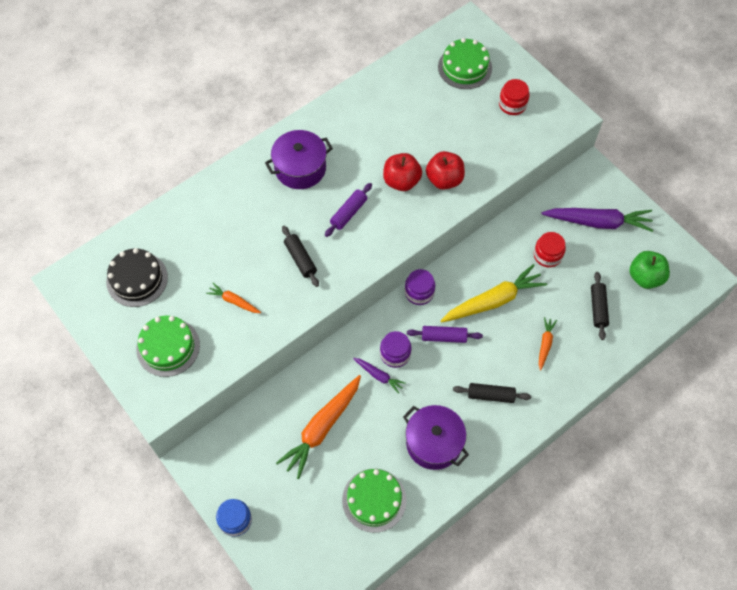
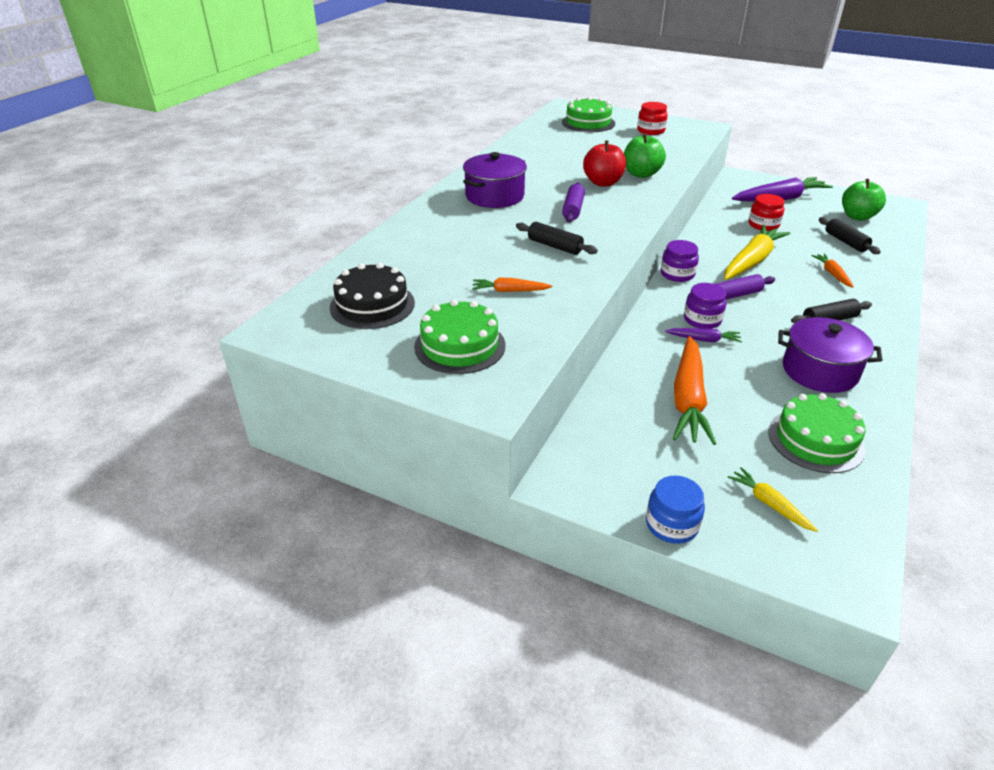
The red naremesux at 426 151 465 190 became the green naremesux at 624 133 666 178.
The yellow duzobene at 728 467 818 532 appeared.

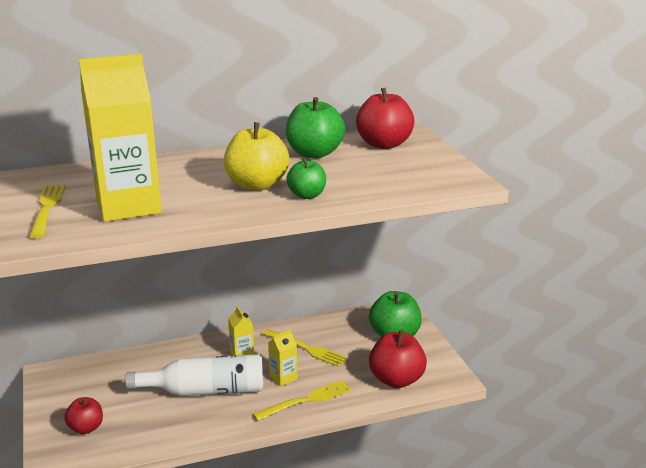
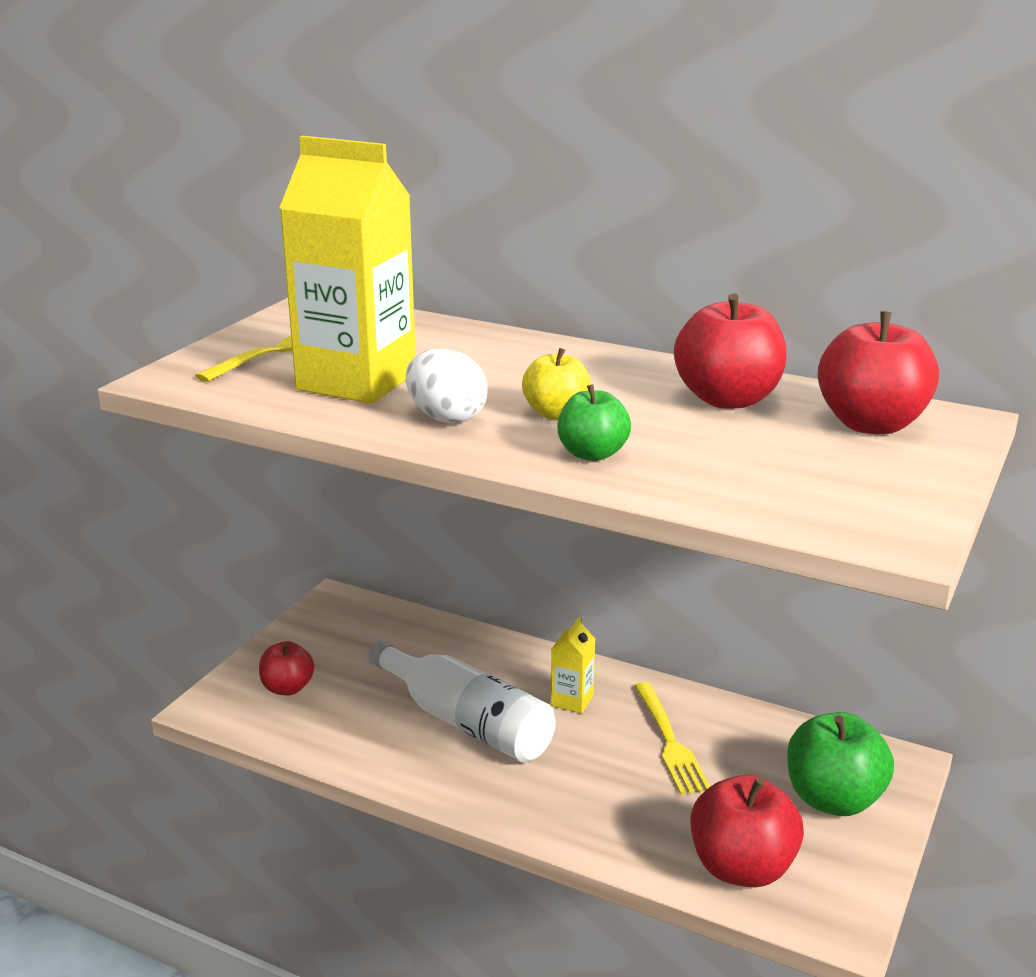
The green naremesux at 286 97 345 158 became the red naremesux at 674 294 787 409.
The yellow naremesux at 224 122 289 191 changed to 0.60 times the size.
The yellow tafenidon at 268 329 297 387 disappeared.
The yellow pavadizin at 253 380 351 421 disappeared.
The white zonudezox at 406 349 488 423 appeared.

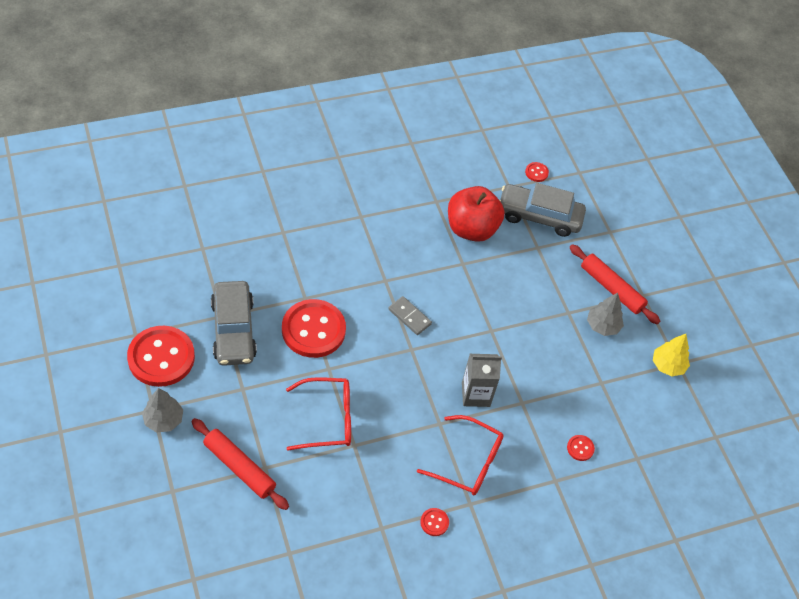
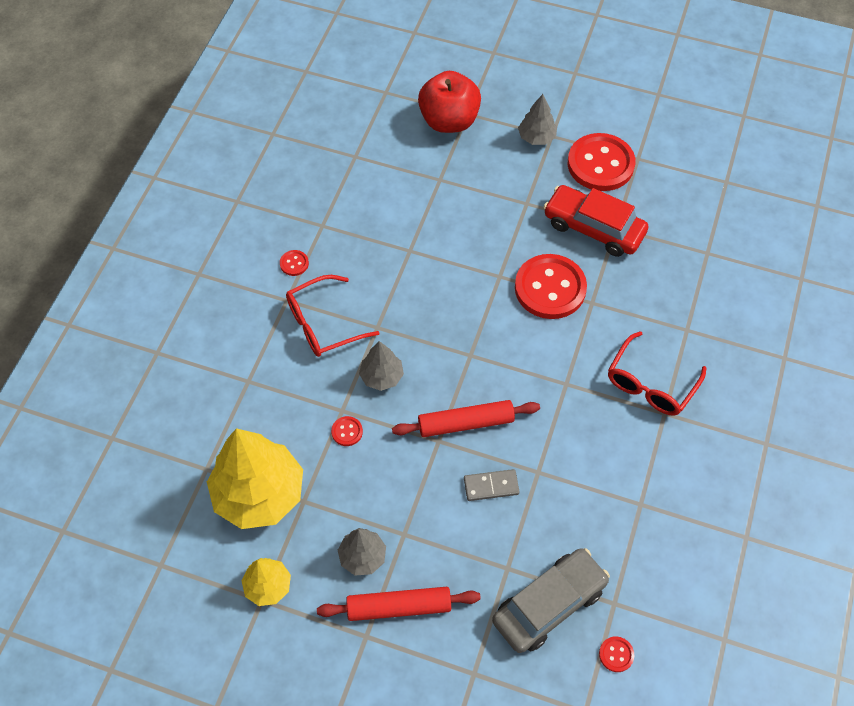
The red naremesux moved from 448 186 505 242 to 418 71 481 133.
The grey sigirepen at 211 281 257 366 became the red sigirepen at 544 185 648 257.
The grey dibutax moved from 388 296 432 335 to 464 469 520 501.
The grey tafenidon at 462 354 502 407 was replaced by the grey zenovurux at 359 341 404 391.
The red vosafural moved from 286 377 351 451 to 608 331 706 416.
The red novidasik moved from 191 418 289 510 to 392 400 540 437.
The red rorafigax moved from 567 435 595 461 to 331 416 363 446.
The yellow zenovurux at 207 428 303 529 appeared.

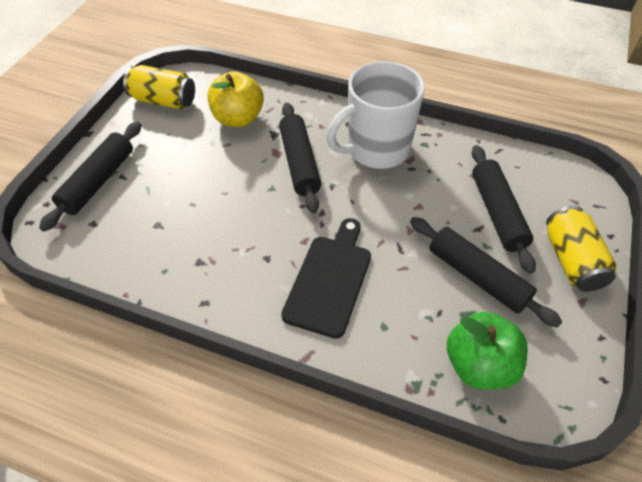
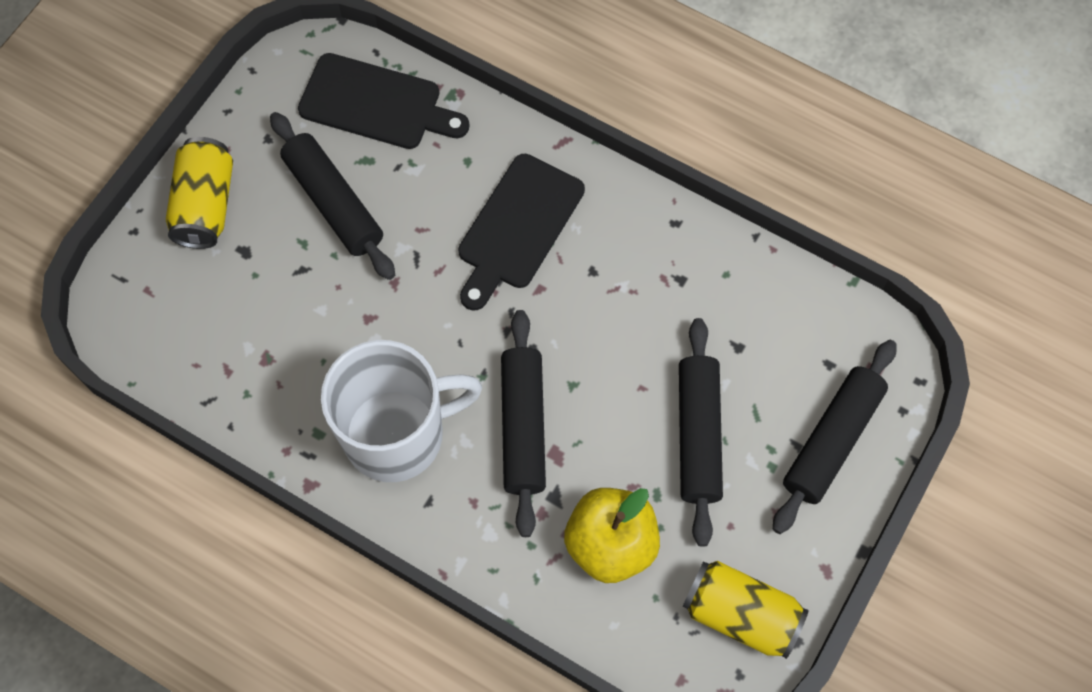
The black novidasik moved from 472 145 536 274 to 679 318 723 547.
The green naremesux at 447 312 528 389 was replaced by the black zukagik at 298 53 470 149.

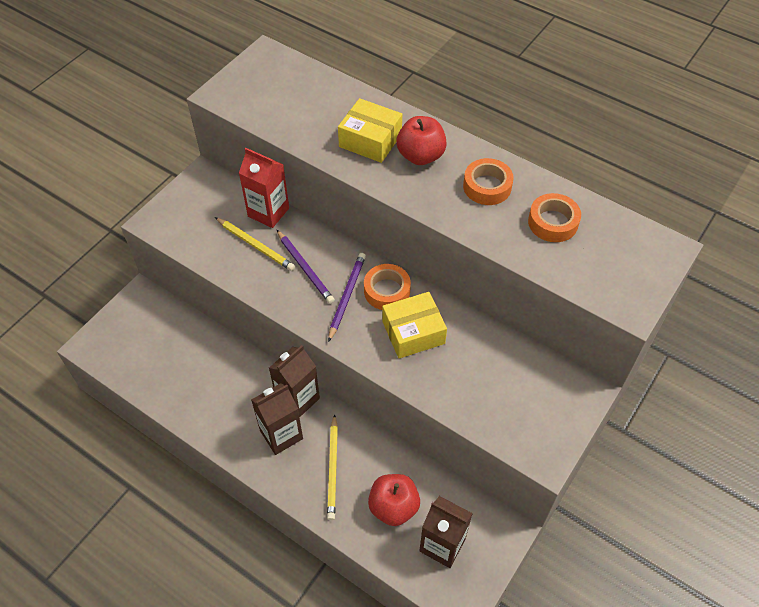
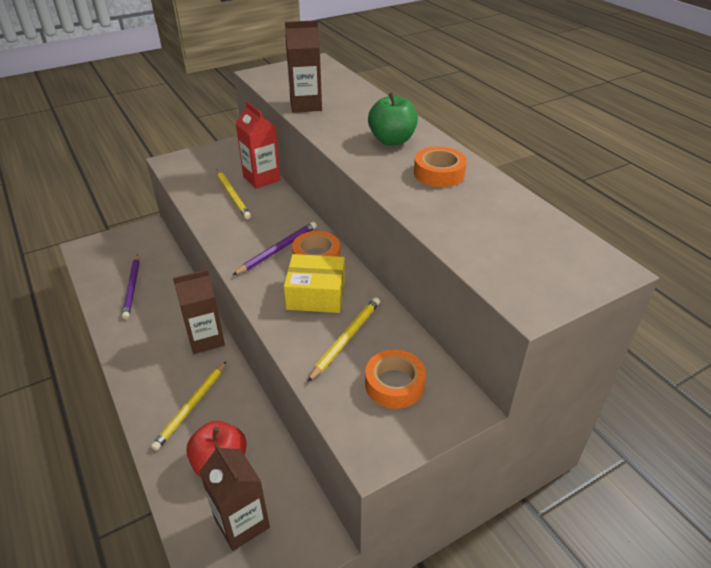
The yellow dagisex at 338 98 402 163 disappeared.
The red naremesux at 396 116 447 165 became the green naremesux at 368 92 418 145.
The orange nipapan moved from 528 193 581 242 to 365 350 426 409.
The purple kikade moved from 277 230 335 304 to 122 254 139 319.
The brown tafenidon moved from 251 383 303 455 to 285 20 322 113.
The yellow kikade at 307 297 380 382 appeared.

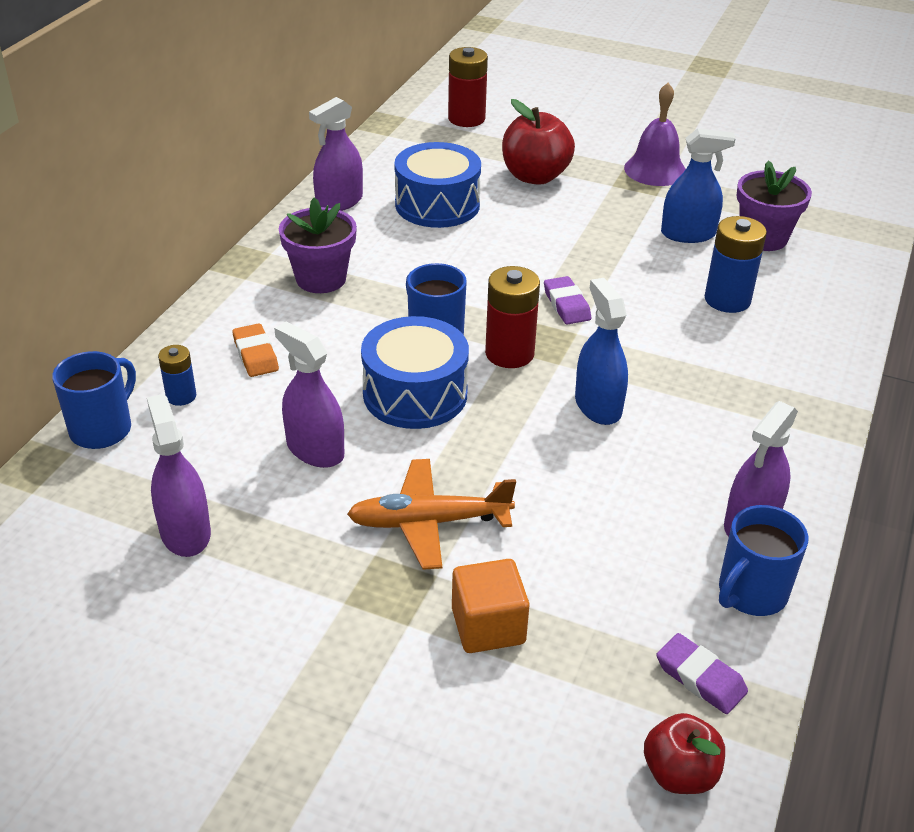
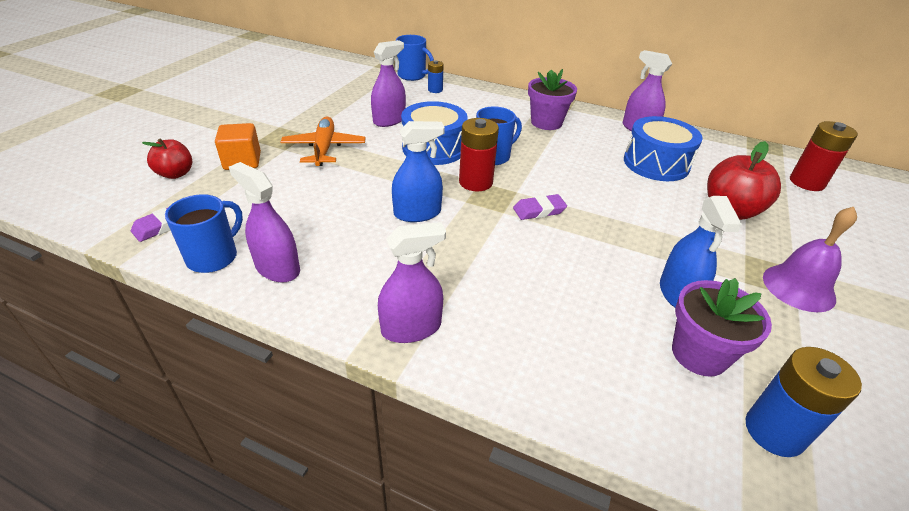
The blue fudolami moved from 705 216 767 313 to 746 347 862 457.
The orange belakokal at 232 323 279 377 disappeared.
The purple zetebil moved from 147 394 211 557 to 378 222 446 343.
The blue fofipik at 719 505 808 616 turned 75 degrees clockwise.
The red naremesux moved from 644 713 725 794 to 142 138 192 179.

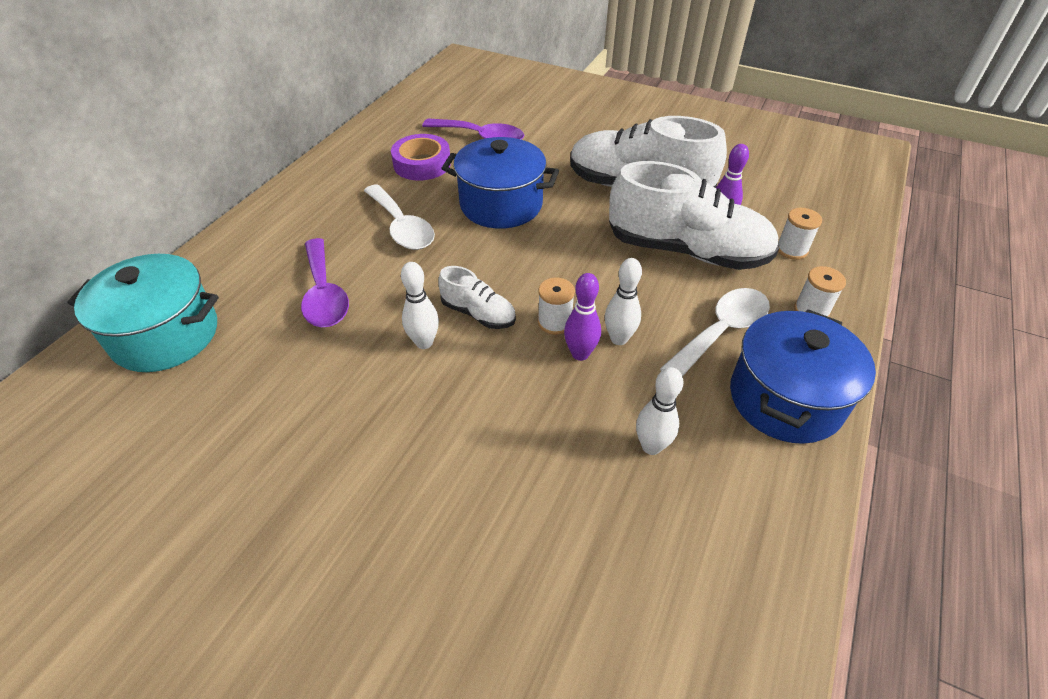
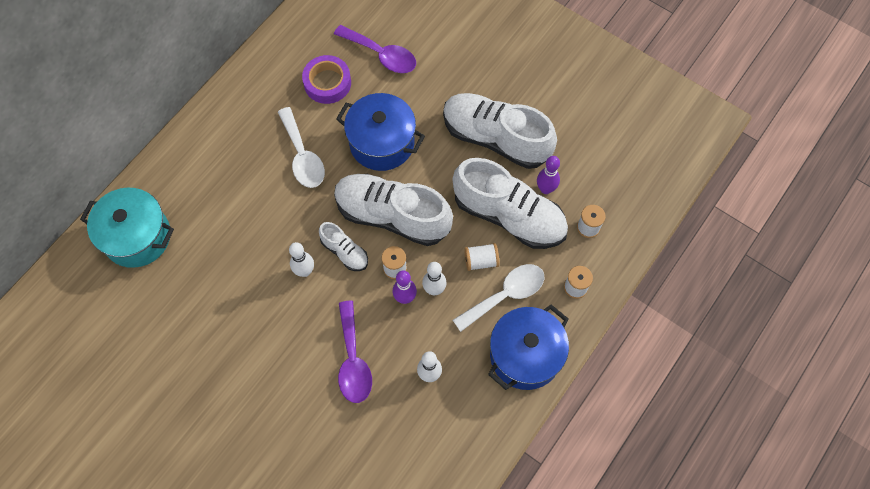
The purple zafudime moved from 301 238 349 327 to 338 301 372 403.
The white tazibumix at 334 174 453 246 appeared.
The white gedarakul at 464 243 499 271 appeared.

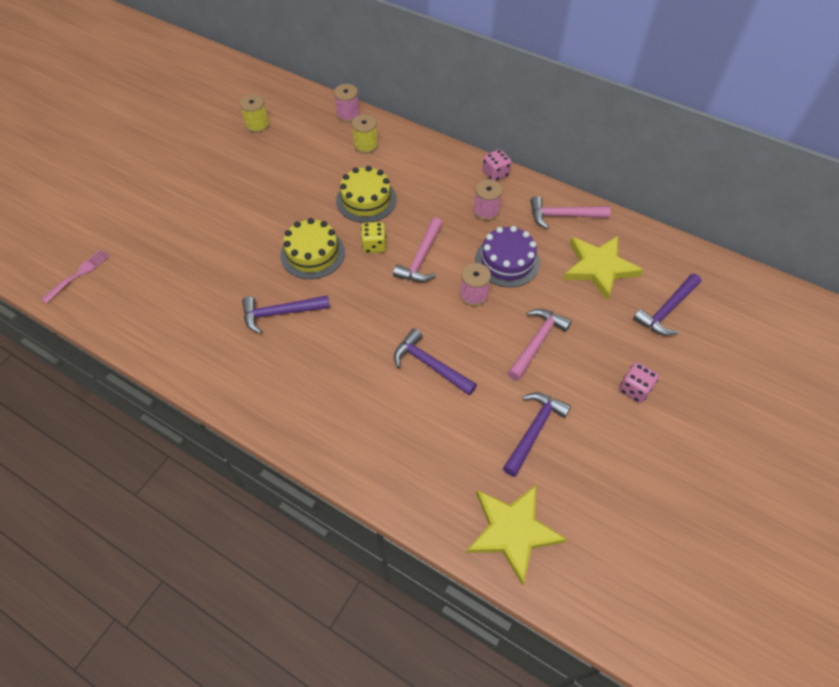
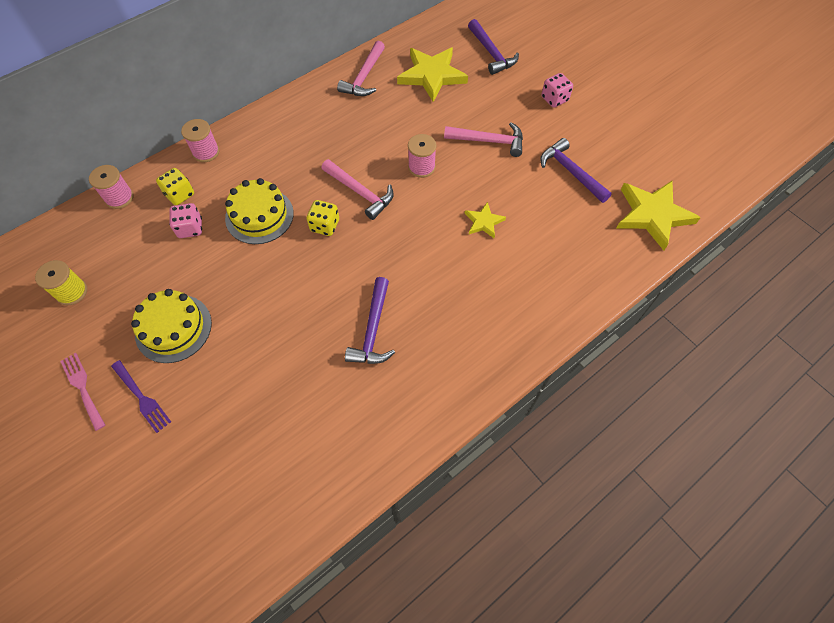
The yellow gedarakul at 352 114 378 154 was replaced by the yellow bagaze at 156 168 194 205.
The pink bagaze moved from 482 149 511 181 to 169 203 202 238.
The pink gedarakul moved from 473 179 502 221 to 181 119 219 162.
The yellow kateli moved from 280 218 345 279 to 131 289 212 363.
The purple kateli at 475 226 540 287 disappeared.
The pink pavadizin moved from 41 249 109 303 to 60 353 105 431.
The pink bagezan at 508 309 572 381 turned 135 degrees clockwise.
The purple bagezan at 394 328 477 396 was replaced by the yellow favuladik at 464 202 506 238.
The purple pavadizin at 111 360 171 433 appeared.

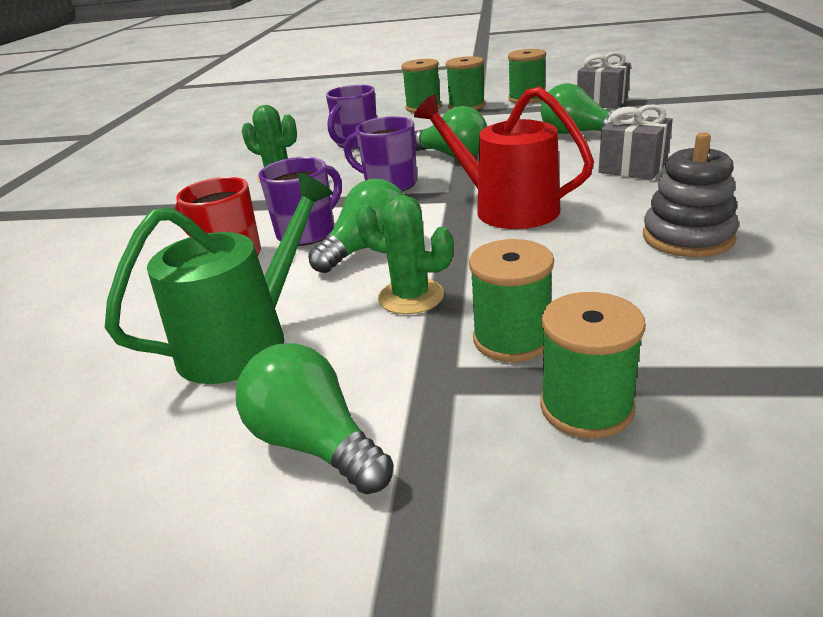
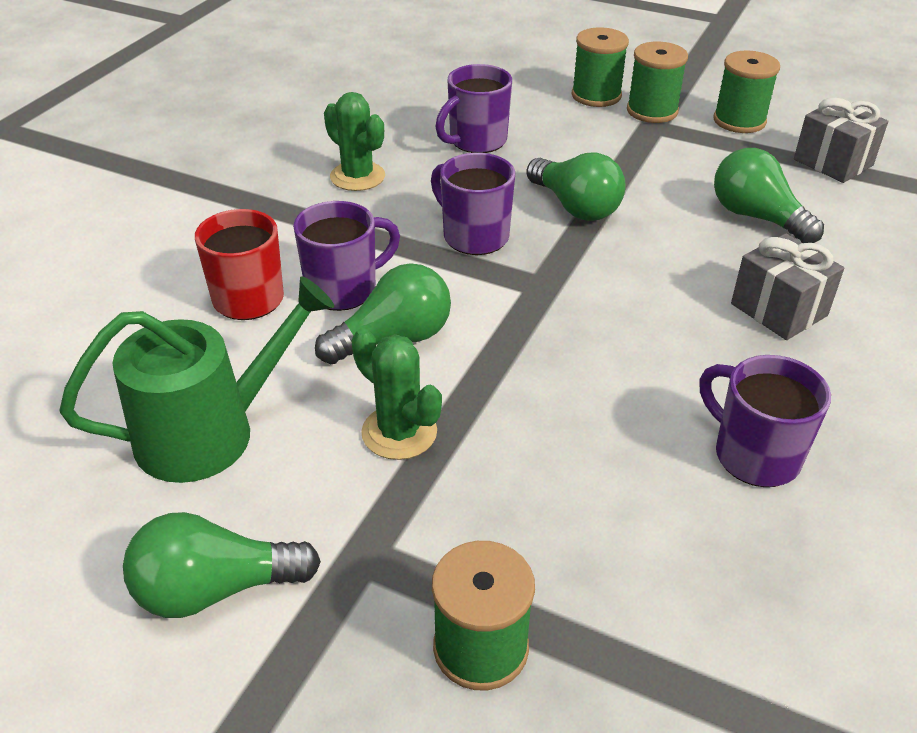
The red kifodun at 414 87 594 229 disappeared.
The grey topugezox at 643 132 739 257 was replaced by the purple fofipik at 700 355 831 487.
The green gedarakul at 469 239 554 362 disappeared.
The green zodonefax at 236 343 394 494 turned 75 degrees counterclockwise.

